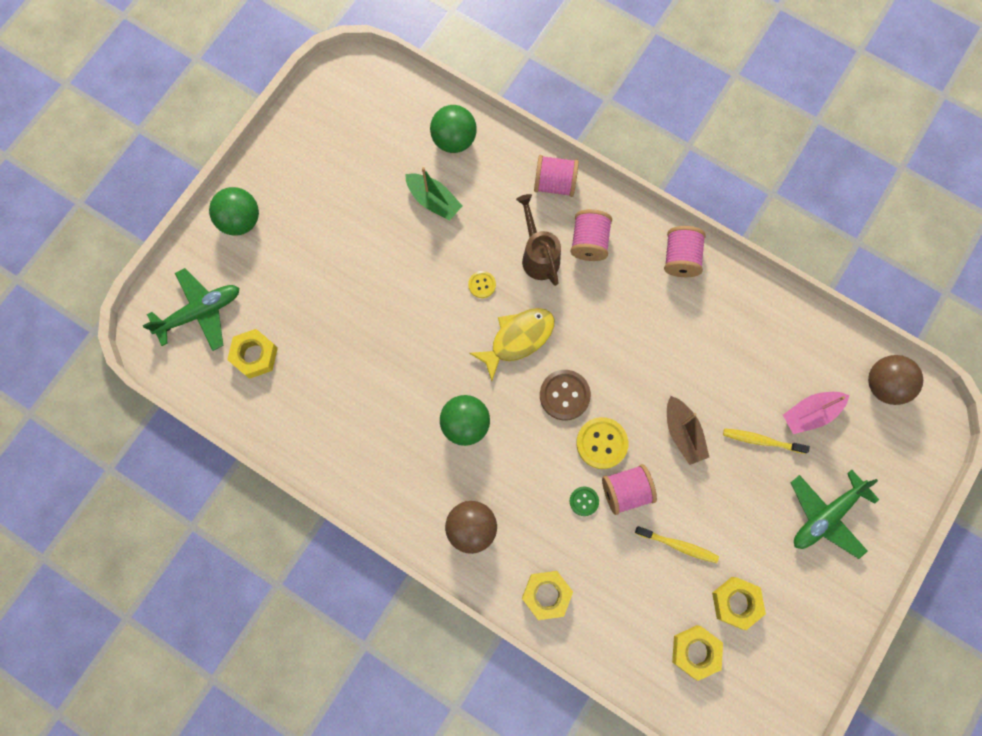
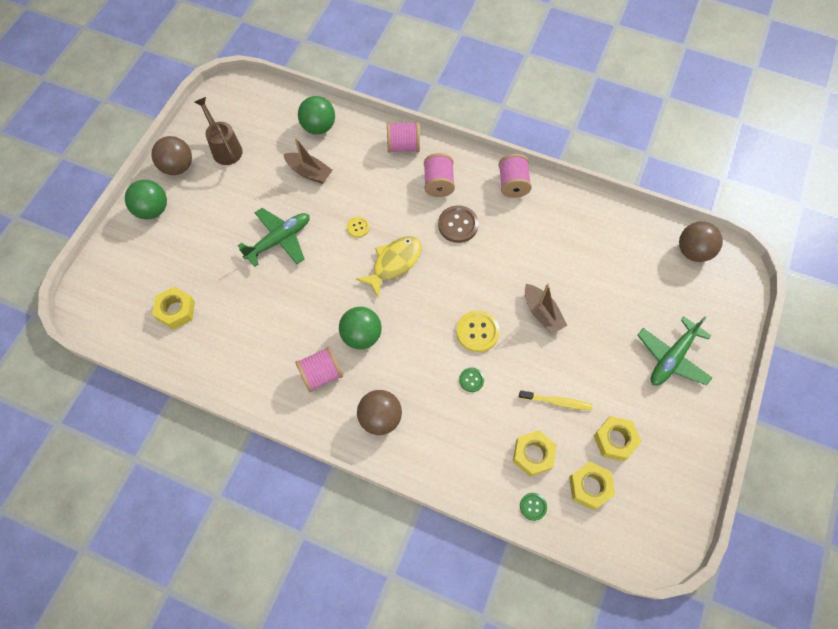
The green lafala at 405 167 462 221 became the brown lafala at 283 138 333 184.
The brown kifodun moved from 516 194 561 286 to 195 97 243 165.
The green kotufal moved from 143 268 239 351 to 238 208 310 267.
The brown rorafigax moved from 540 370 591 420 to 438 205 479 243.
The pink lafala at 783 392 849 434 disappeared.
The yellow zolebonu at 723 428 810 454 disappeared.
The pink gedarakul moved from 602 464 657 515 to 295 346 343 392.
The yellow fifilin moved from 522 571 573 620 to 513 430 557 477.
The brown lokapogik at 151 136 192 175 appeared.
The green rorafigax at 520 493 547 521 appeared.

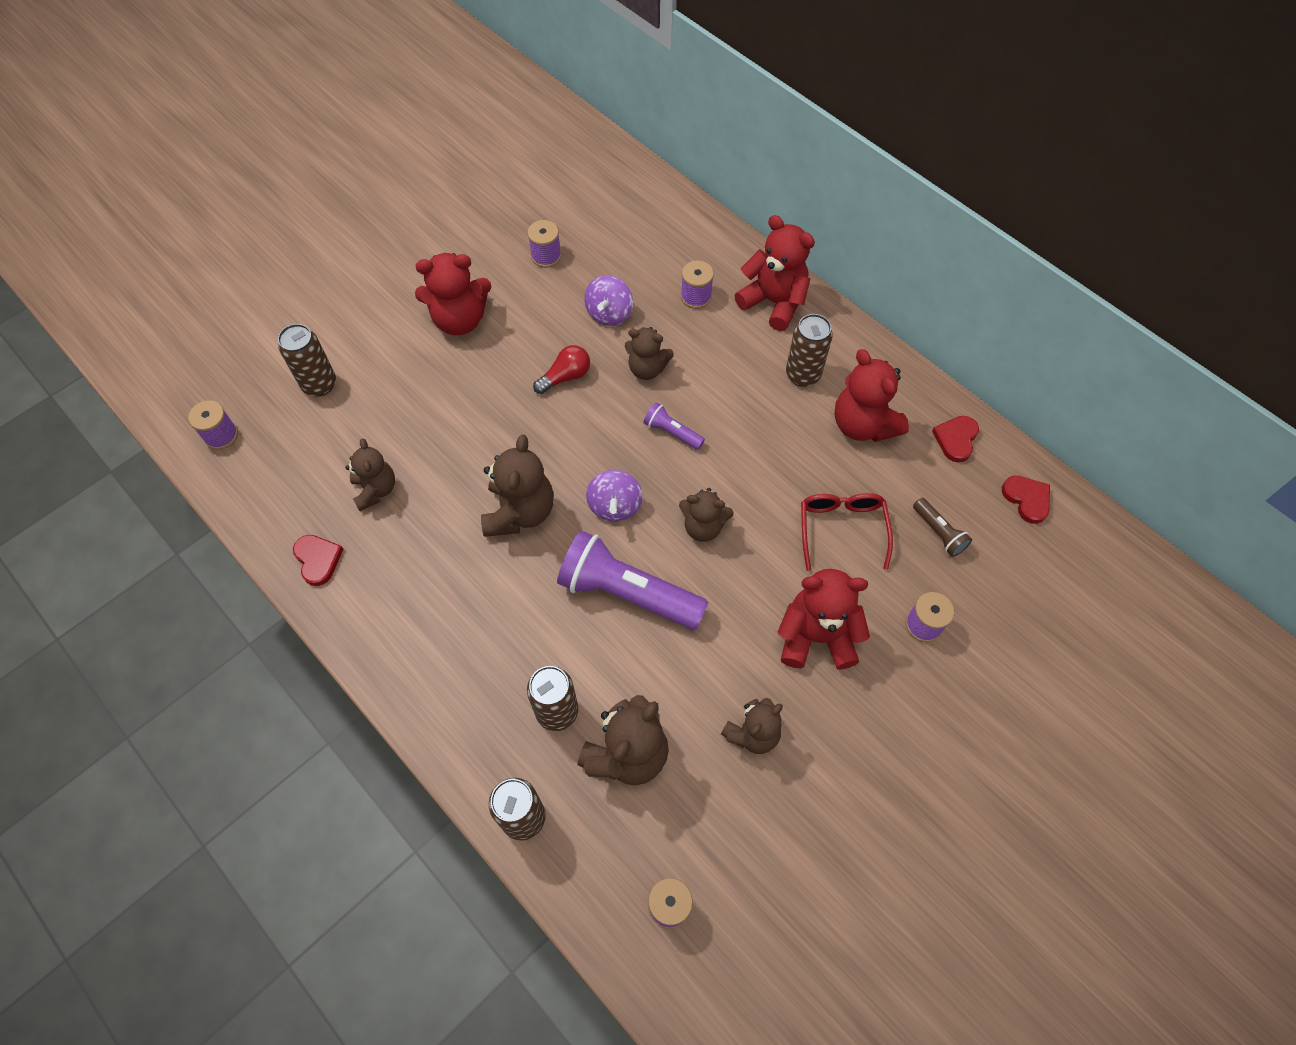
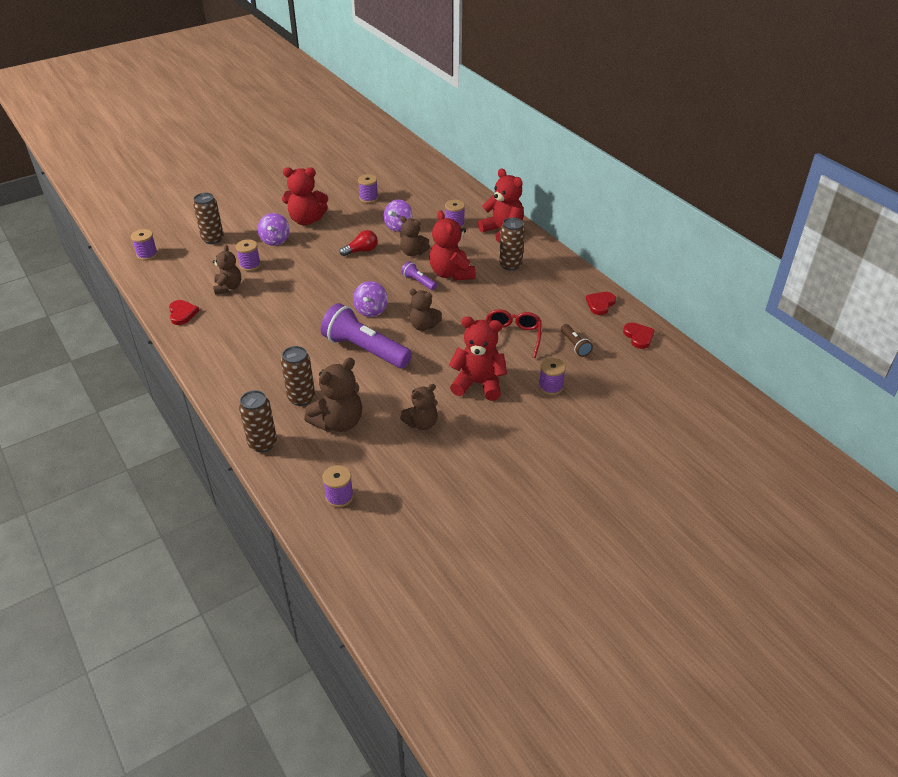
The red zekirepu moved from 834 349 909 442 to 429 210 476 281.
The brown zekirepu at 481 435 554 537 disappeared.
The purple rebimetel at 258 213 290 246 appeared.
The purple gedarakul at 236 239 261 271 appeared.

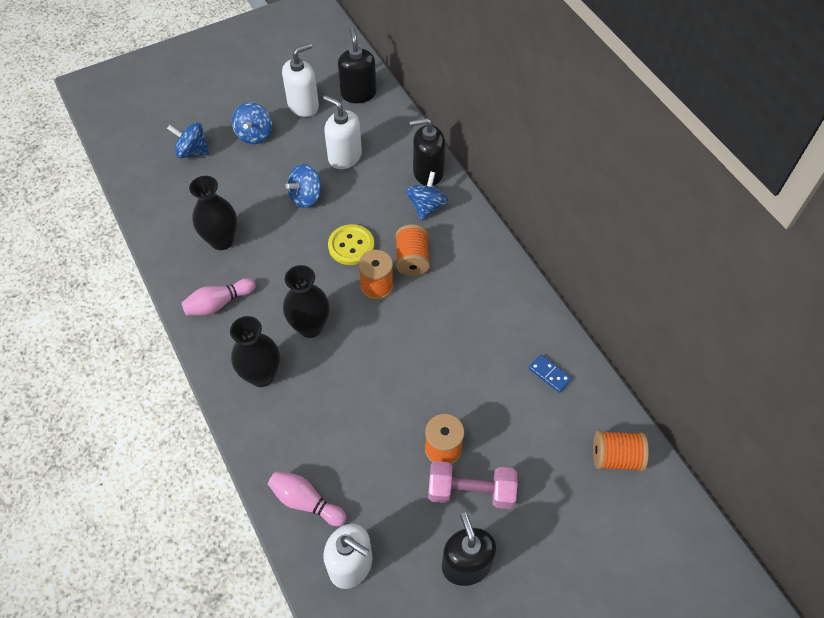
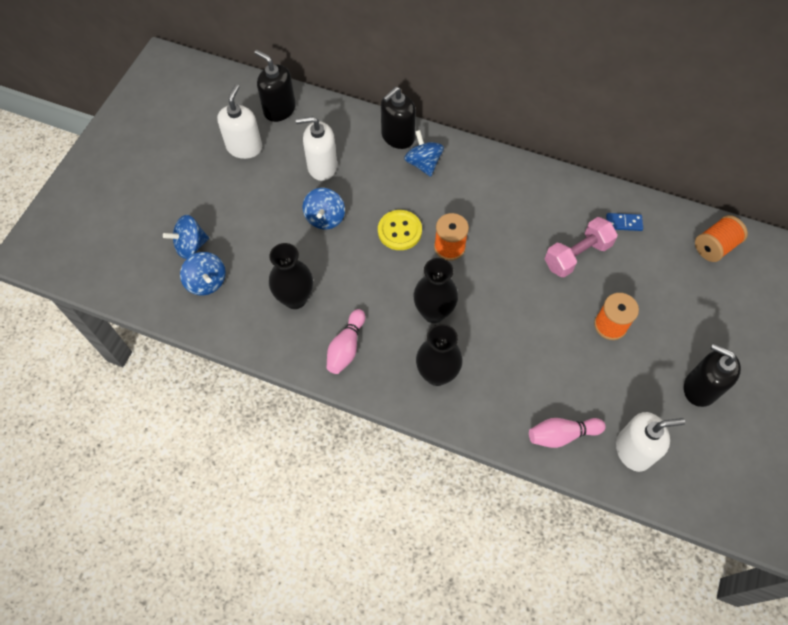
The blue rebimetel moved from 232 102 272 144 to 180 252 226 295.
The orange gedarakul at 396 224 430 276 disappeared.
The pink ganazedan moved from 428 461 518 509 to 545 217 618 277.

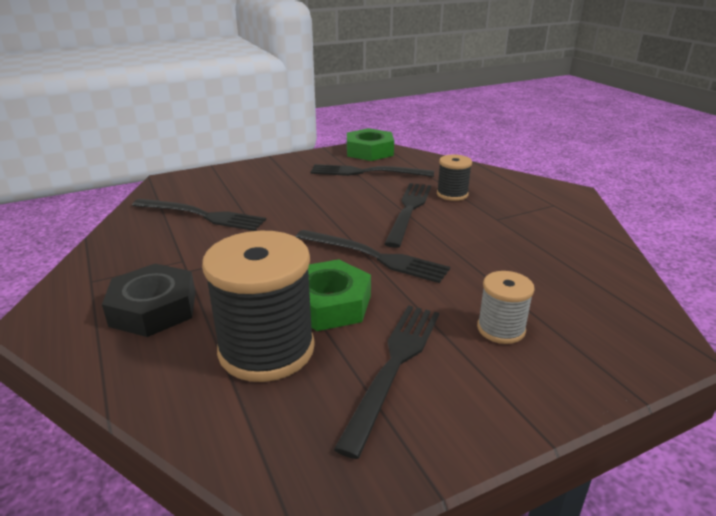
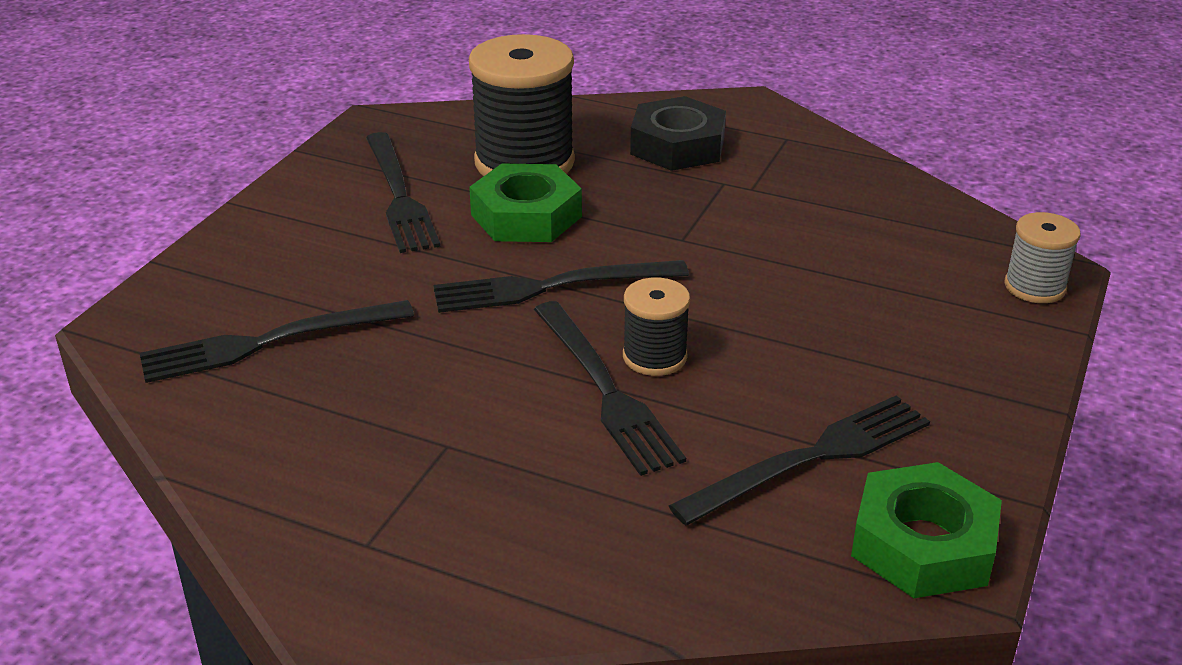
The black gedarakul moved from 437 155 472 201 to 623 278 690 376.
The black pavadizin moved from 132 199 266 231 to 140 300 414 383.
The grey gedarakul moved from 477 271 535 344 to 1005 212 1080 303.

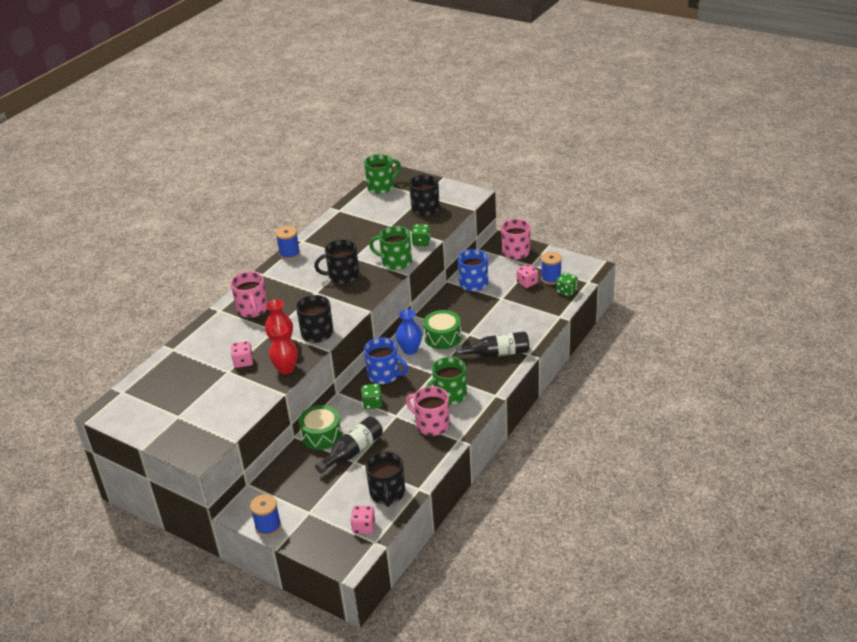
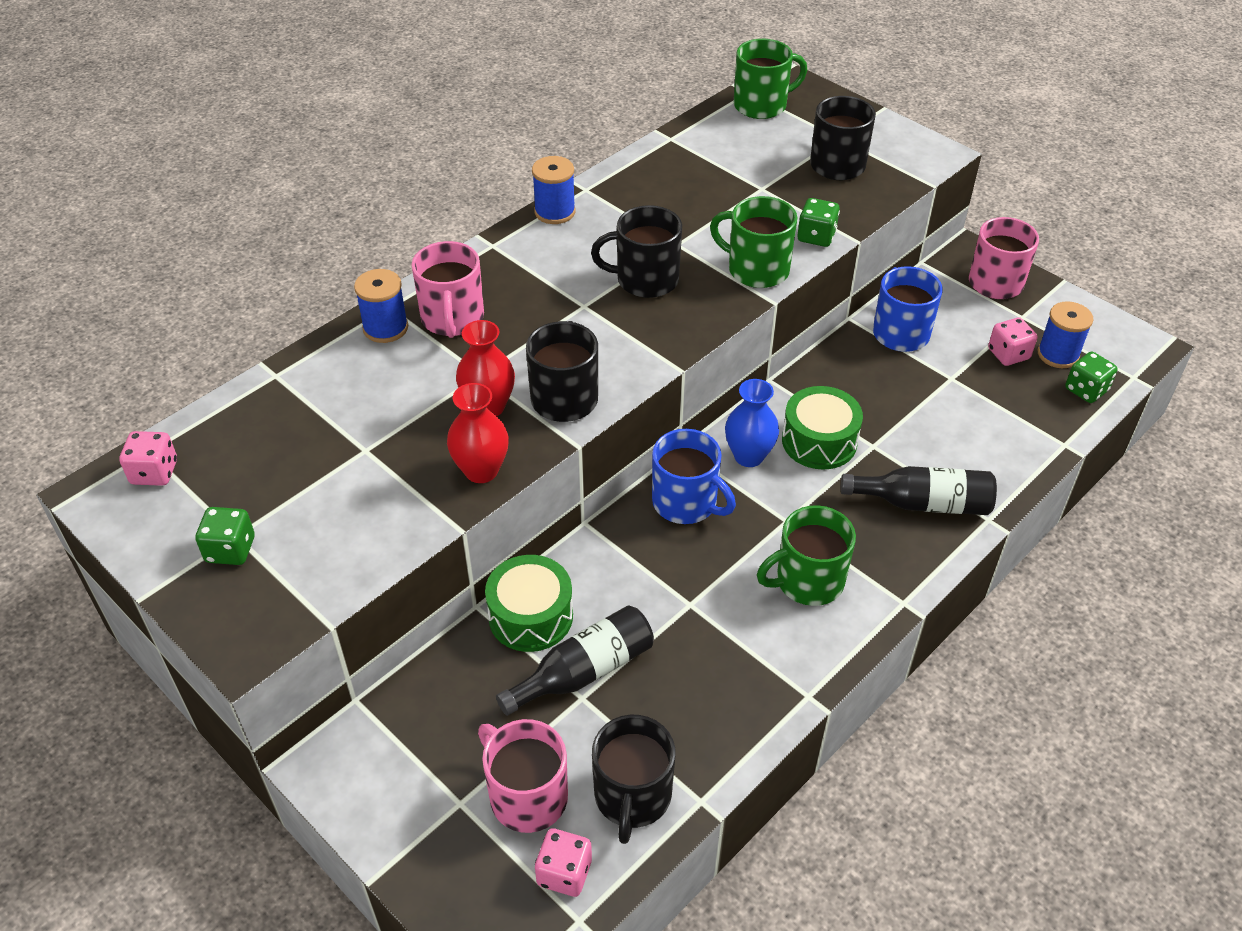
The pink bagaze moved from 231 341 253 368 to 119 431 177 486.
The green bagaze moved from 361 383 383 409 to 195 507 255 565.
The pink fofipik moved from 406 386 450 436 to 478 719 568 833.
The blue gedarakul moved from 250 494 281 536 to 354 269 408 343.

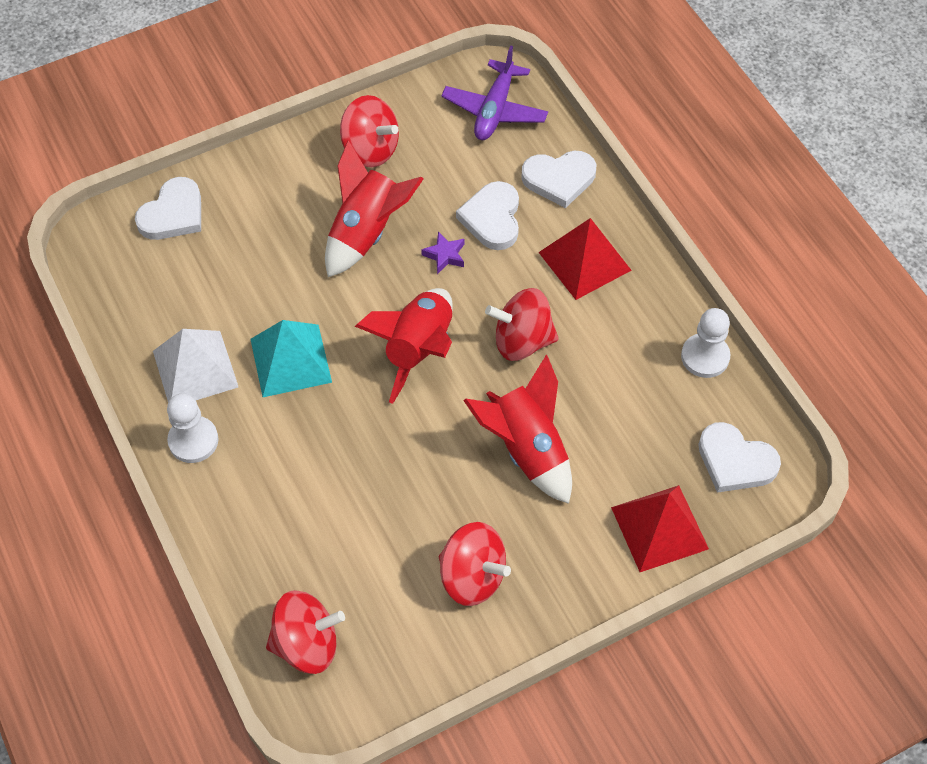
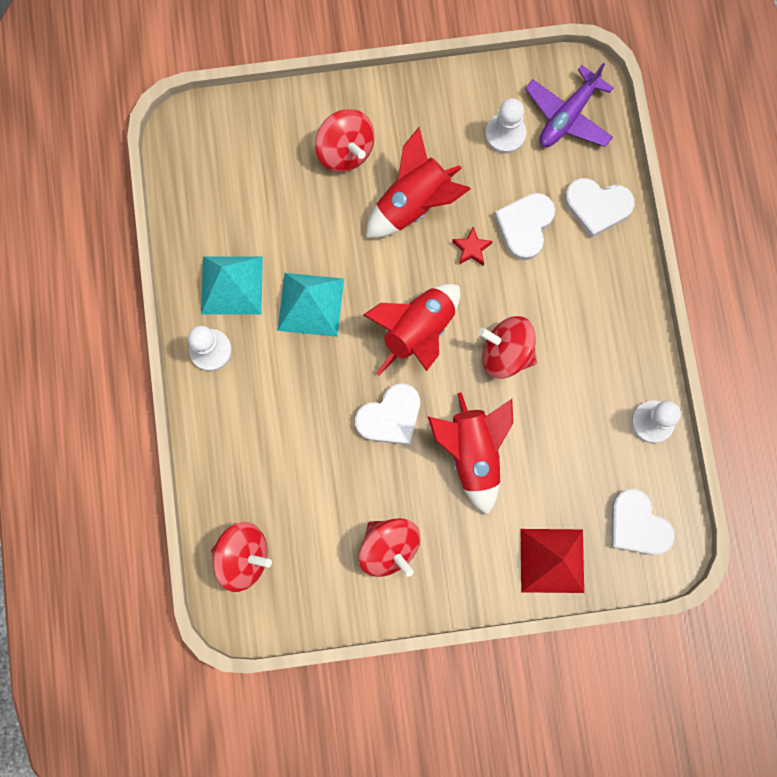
The red rebimetel moved from 340 95 399 167 to 315 109 375 172.
The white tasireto moved from 135 177 201 240 to 355 383 420 445.
The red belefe at 538 218 632 300 disappeared.
The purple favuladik at 421 232 464 274 became the red favuladik at 452 227 493 266.
The white belefe at 153 329 238 402 became the turquoise belefe at 201 256 263 315.
The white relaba at 485 98 526 154 appeared.

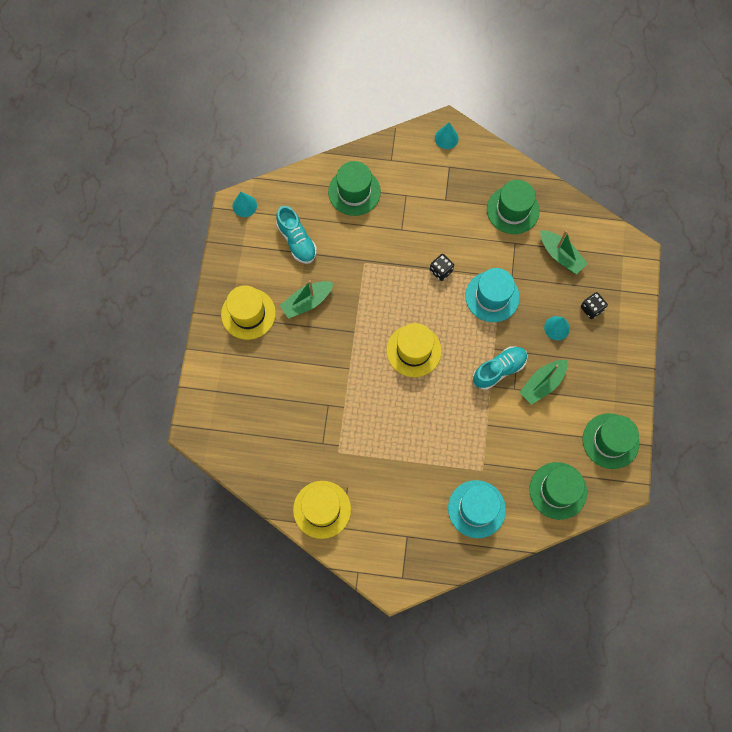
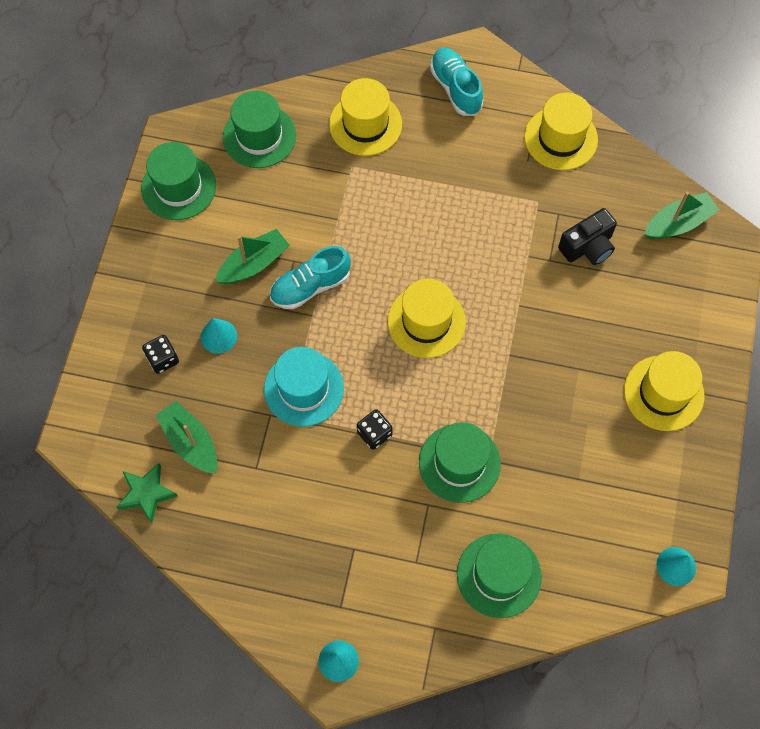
The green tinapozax moved from 487 180 540 234 to 419 422 501 503.
The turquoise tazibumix moved from 276 206 317 264 to 430 48 483 116.
The green lafala moved from 280 280 334 319 to 644 192 719 239.
The turquoise tinapozax at 448 480 506 538 became the yellow tinapozax at 329 78 402 156.
The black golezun at 558 208 617 265 appeared.
The green favuladik at 117 463 178 523 appeared.

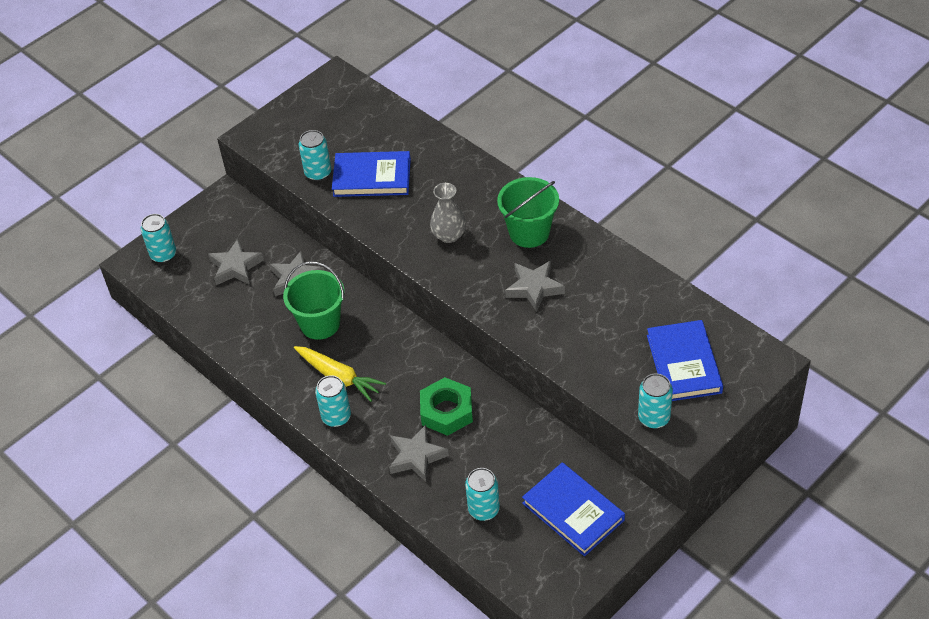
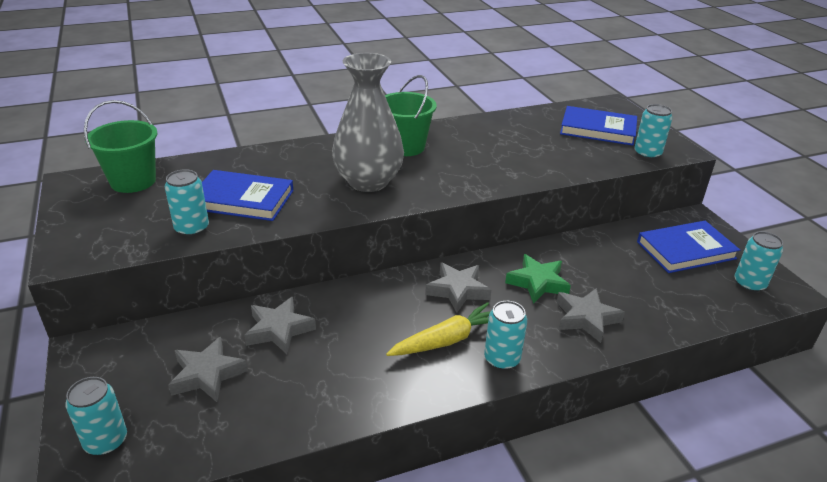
The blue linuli at 332 151 411 197 turned 75 degrees clockwise.
The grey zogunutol at 430 183 466 243 changed to 1.84 times the size.
The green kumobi moved from 283 261 345 340 to 84 100 158 193.
The grey favuladik moved from 505 261 565 312 to 425 262 491 313.
The green fifilin at 420 377 473 436 was replaced by the green favuladik at 505 254 571 304.
The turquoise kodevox moved from 465 468 500 521 to 735 231 783 292.

